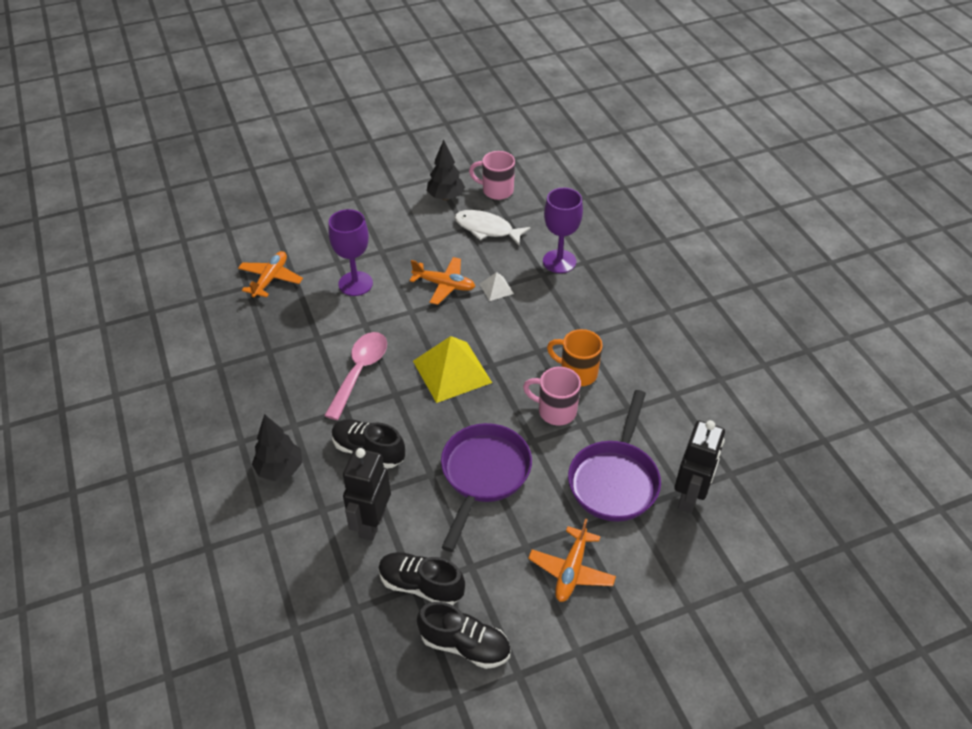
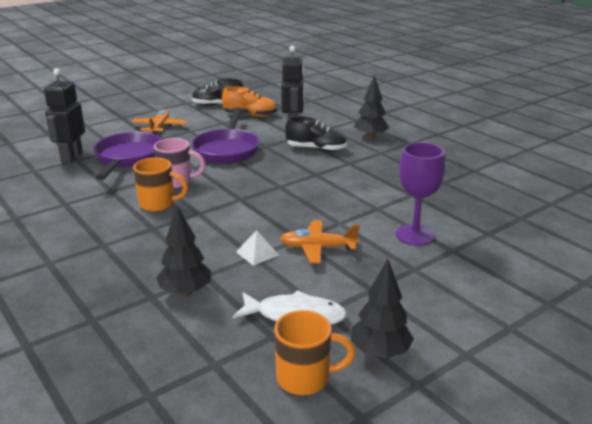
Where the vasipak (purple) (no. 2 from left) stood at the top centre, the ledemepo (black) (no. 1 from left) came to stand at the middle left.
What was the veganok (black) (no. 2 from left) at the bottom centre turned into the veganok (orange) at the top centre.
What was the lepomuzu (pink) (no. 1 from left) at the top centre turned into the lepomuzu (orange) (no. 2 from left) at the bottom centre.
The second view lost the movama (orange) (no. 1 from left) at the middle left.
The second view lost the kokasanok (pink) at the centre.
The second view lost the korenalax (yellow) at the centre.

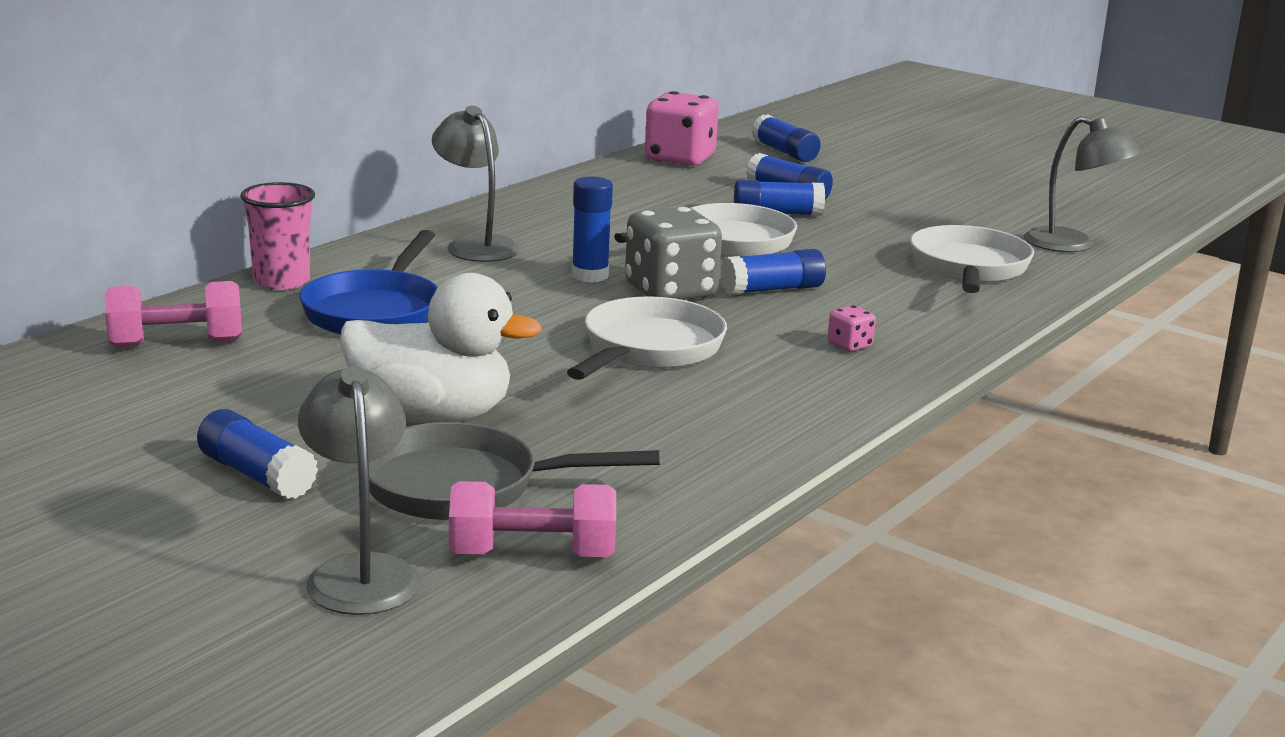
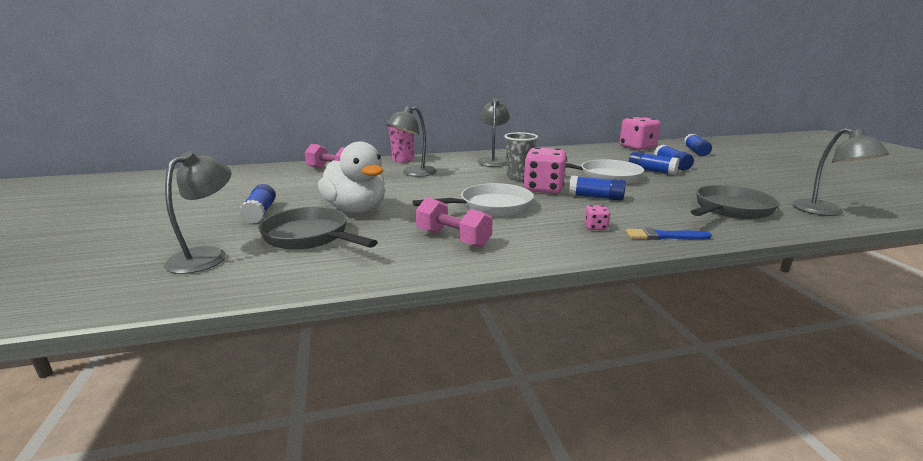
Where the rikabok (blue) stood at the middle left, the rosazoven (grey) (no. 2 from left) came to stand at the top centre.
The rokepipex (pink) (no. 2 from left) ended up elsewhere, having gone from the bottom centre to the centre.
Where the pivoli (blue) (no. 2 from left) stood at the top centre, the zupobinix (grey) came to stand at the centre.
What was the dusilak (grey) at the centre turned into the dusilak (pink) (no. 1 from left) at the centre.
The second view gained the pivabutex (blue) at the middle right.
What was the rikabok (white) (no. 3 from left) at the middle right turned into the rikabok (grey) (no. 2 from left) at the middle right.

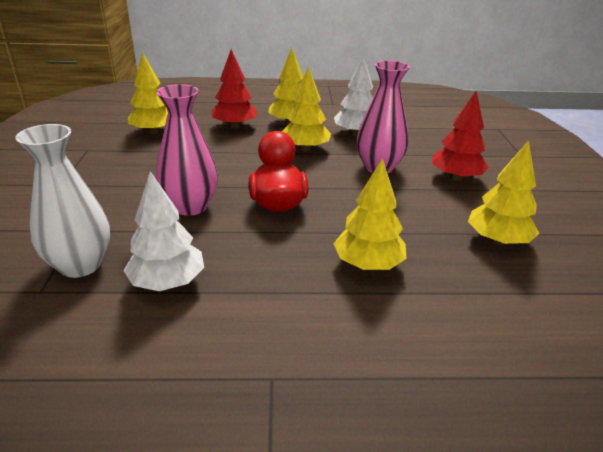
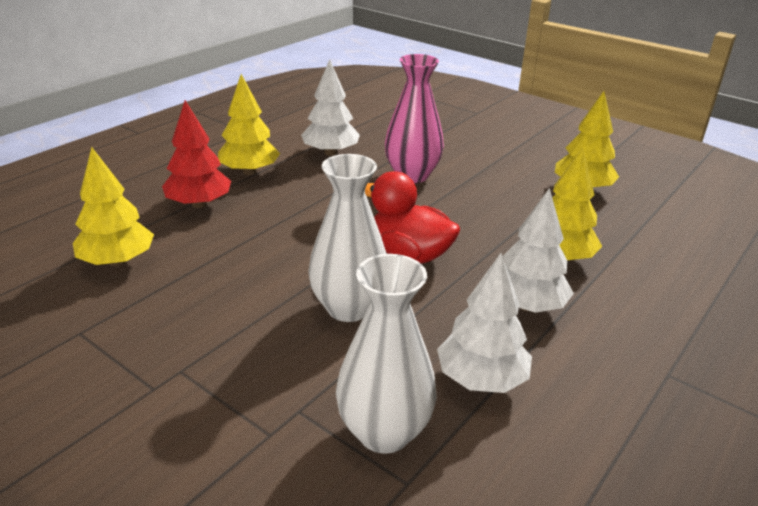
What was the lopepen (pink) (no. 1 from left) at the top left turned into the lopepen (white) (no. 1 from left) at the centre.
The second view gained the ledemepo (white) (no. 3 from left) at the middle right.
The second view lost the ledemepo (yellow) (no. 3 from left) at the top centre.
The second view lost the ledemepo (red) (no. 2 from left) at the top right.

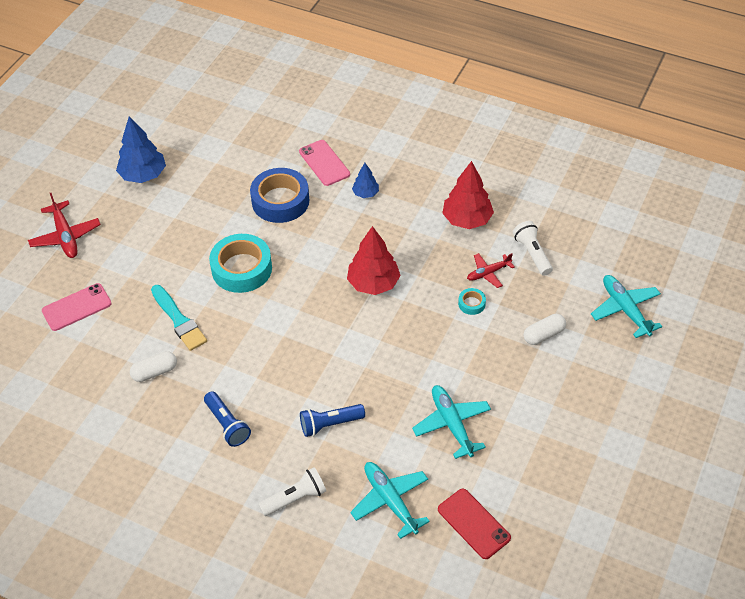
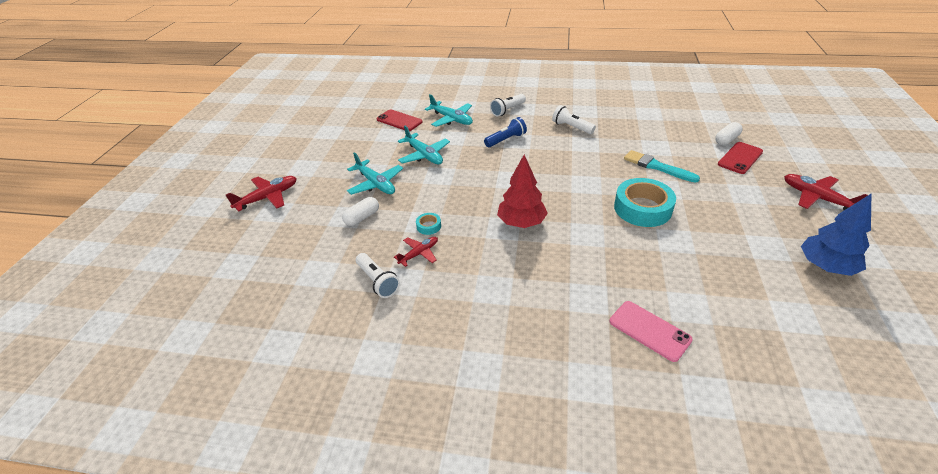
The second view gained the movama (red) (no. 1 from left) at the middle left.
The movama (turquoise) (no. 3 from left in the first image) ended up elsewhere, having gone from the middle right to the centre.
What was the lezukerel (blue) (no. 1 from left) at the bottom left turned into the lezukerel (white) (no. 3 from left) at the top centre.
The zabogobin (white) (no. 1 from left in the first image) ended up elsewhere, having gone from the middle left to the top right.
What was the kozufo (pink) (no. 1 from left) at the middle left turned into the kozufo (red) (no. 2 from left) at the middle right.
The second view lost the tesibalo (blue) at the top centre.
The second view lost the ledemepo (blue) (no. 2 from left) at the top centre.
The second view lost the ledemepo (red) (no. 2 from left) at the top centre.

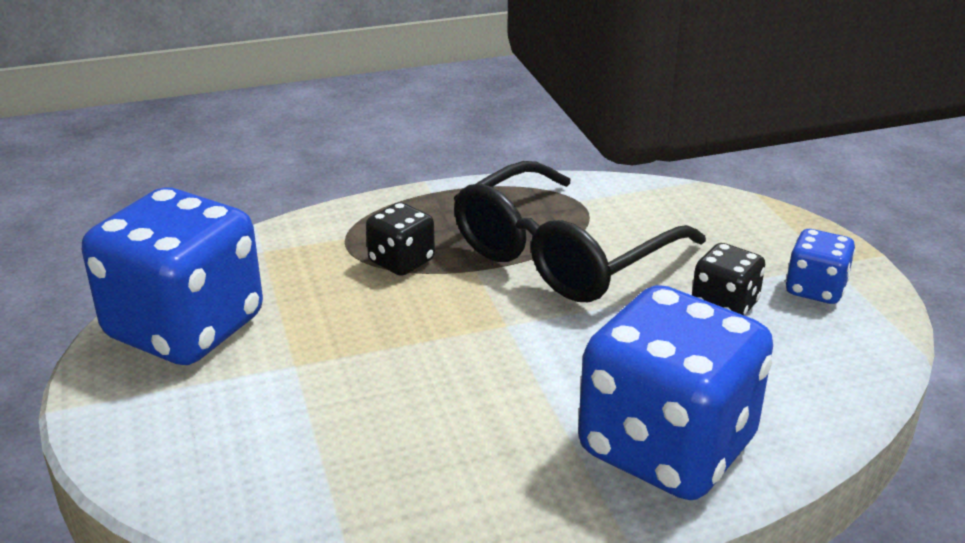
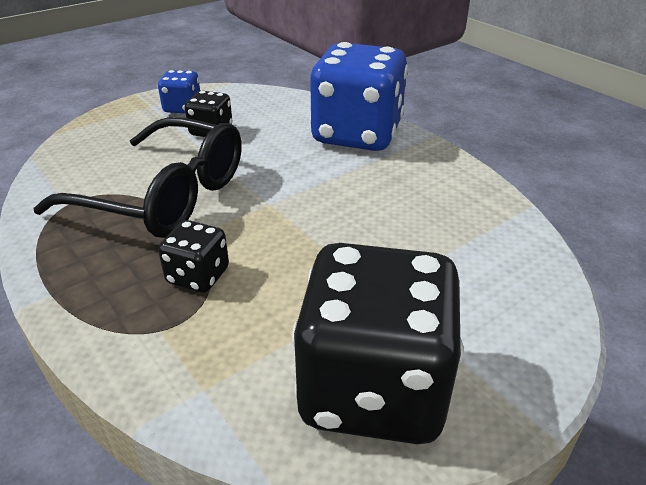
What was the dusilak (blue) (no. 1 from left) at the middle left turned into the dusilak (black) (no. 3 from left) at the bottom centre.

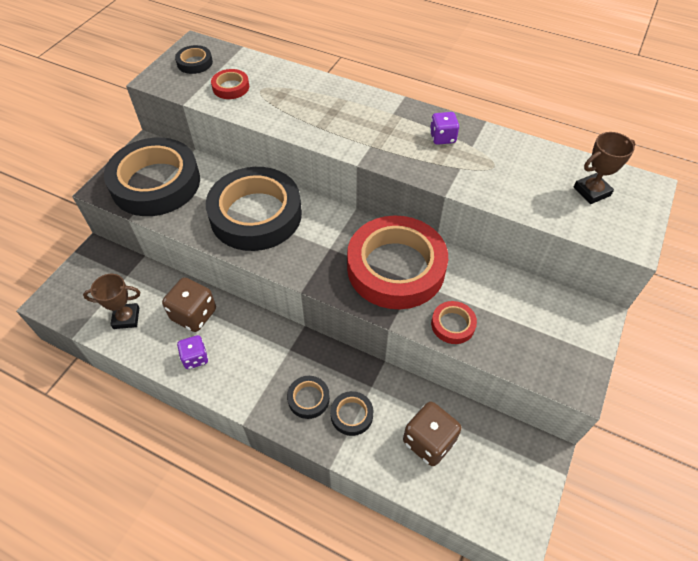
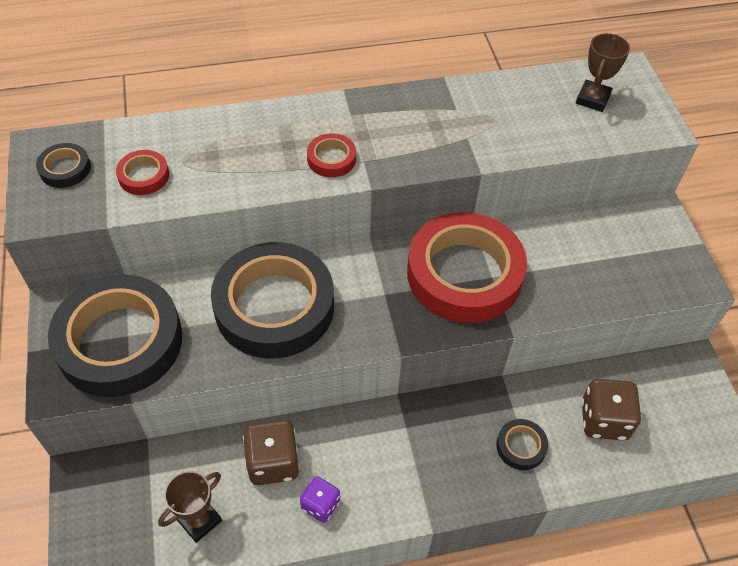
The tesibalo (red) (no. 3 from left in the first image) ended up elsewhere, having gone from the centre to the top centre.
The second view lost the tesibalo (black) (no. 4 from left) at the bottom centre.
The second view lost the dusilak (purple) (no. 2 from left) at the top centre.

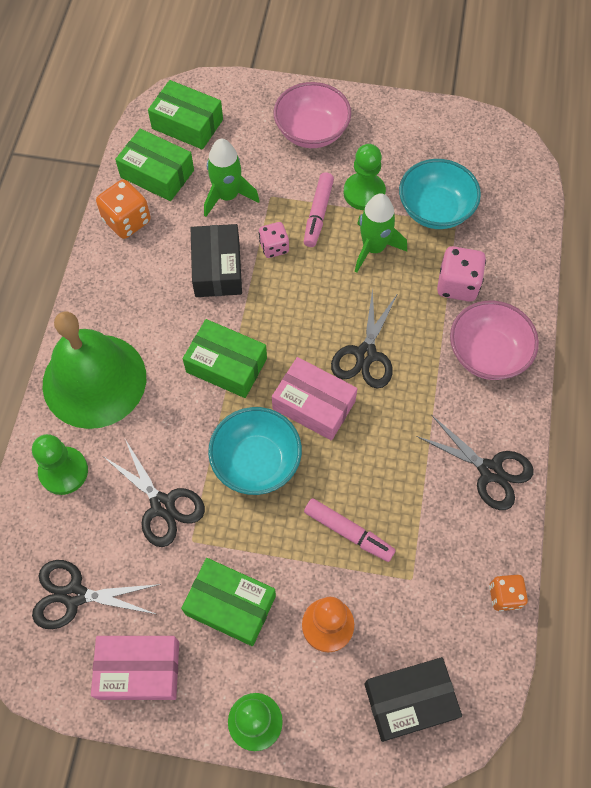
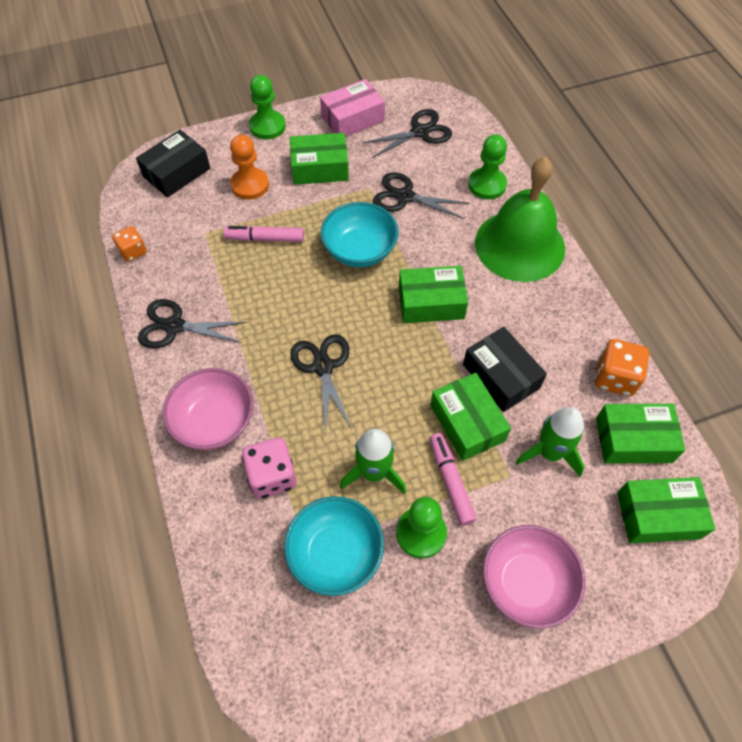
Where the dusilak (pink) (no. 1 from left) stood at the top centre, the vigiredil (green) (no. 3 from left) came to stand at the centre.
The second view lost the vigiredil (pink) (no. 2 from left) at the centre.

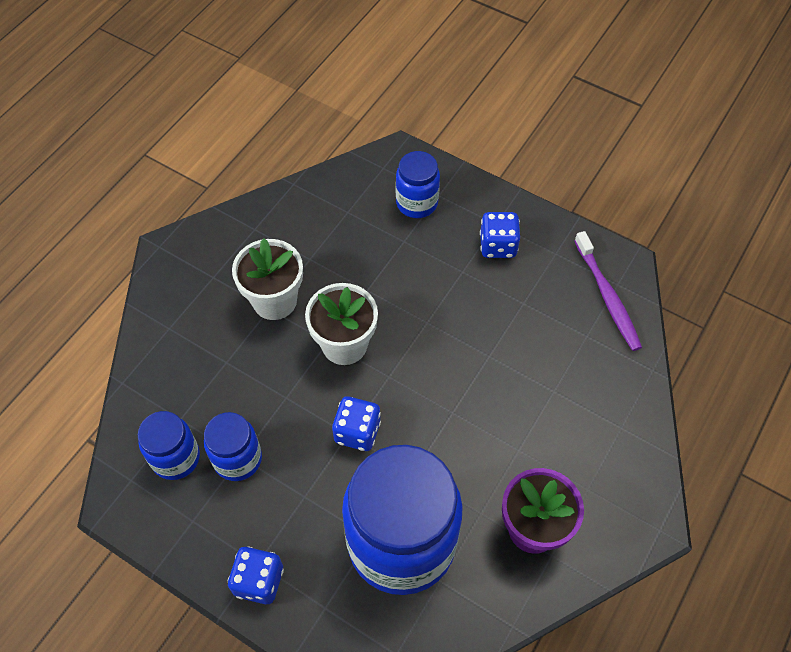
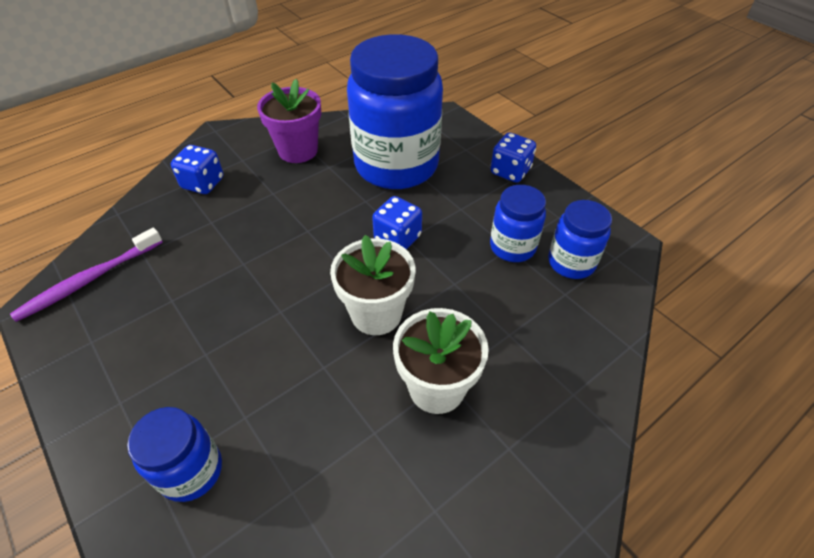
The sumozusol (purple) at the middle right ended up facing another way, 135 degrees counterclockwise from before.
The dusilak (blue) (no. 3 from left in the first image) ended up elsewhere, having gone from the centre to the top left.

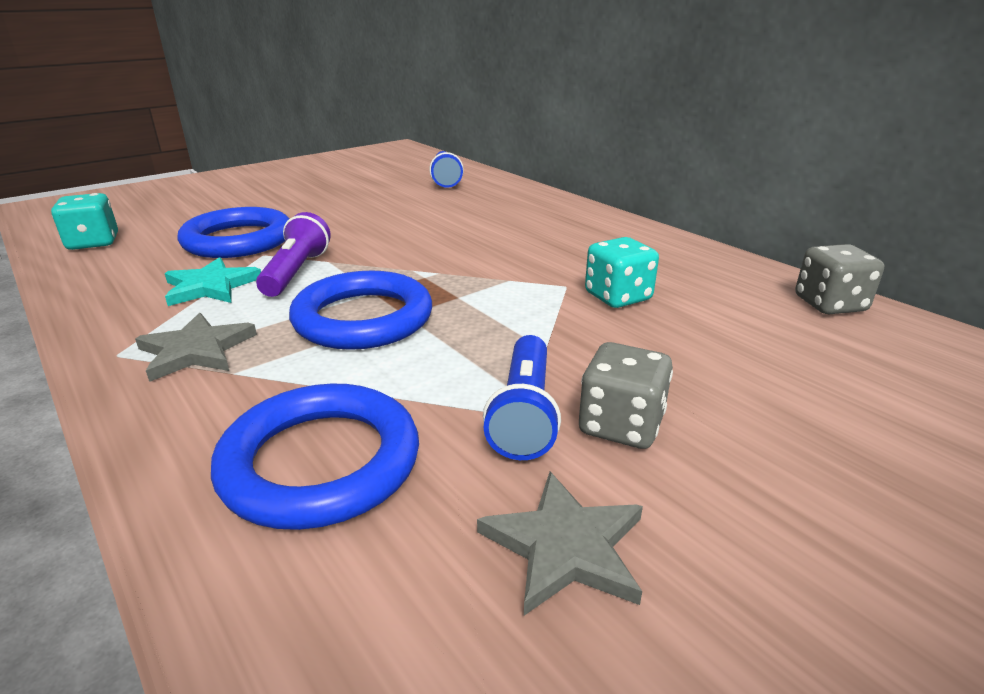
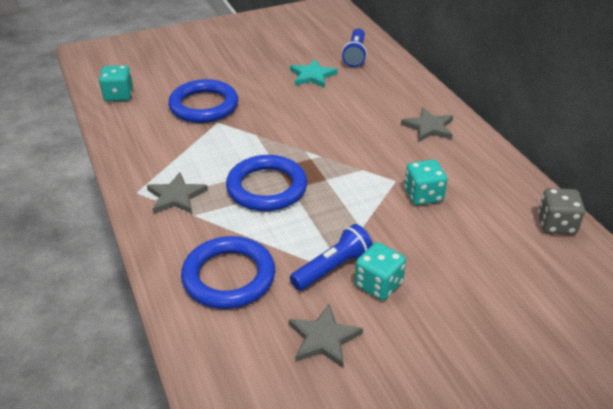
The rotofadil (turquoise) ended up elsewhere, having gone from the middle left to the top centre.
The lezukerel (blue) (no. 2 from left in the first image) at the centre ended up facing another way, 150 degrees counterclockwise from before.
What was the dusilak (grey) (no. 1 from left) at the centre turned into the dusilak (turquoise) (no. 2 from left) at the centre.
The second view gained the rotofadil (grey) (no. 3 from left) at the top right.
The second view lost the lezukerel (purple) at the middle left.

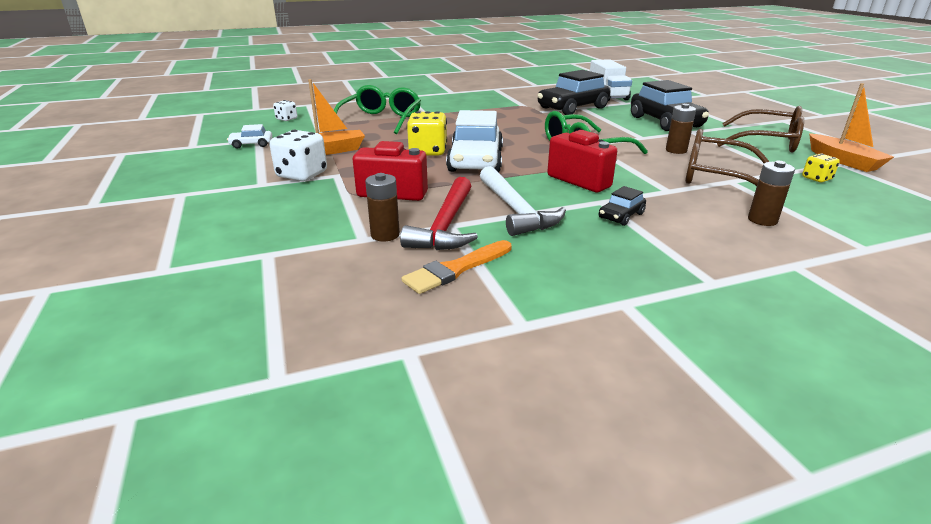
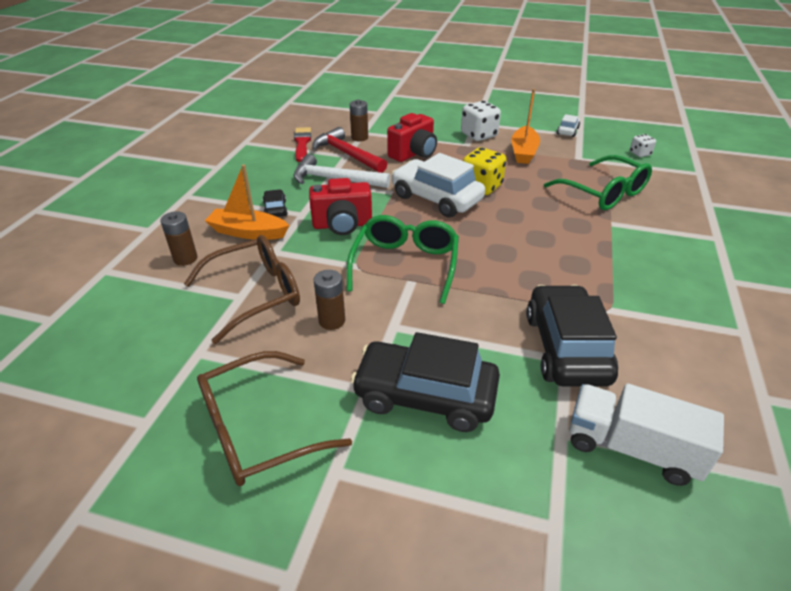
The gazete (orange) (no. 2 from left in the first image) ended up elsewhere, having gone from the top right to the middle left.
What was the pivabutex (orange) at the centre turned into the pivabutex (red) at the top centre.
The second view lost the dusilak (yellow) (no. 2 from left) at the top right.

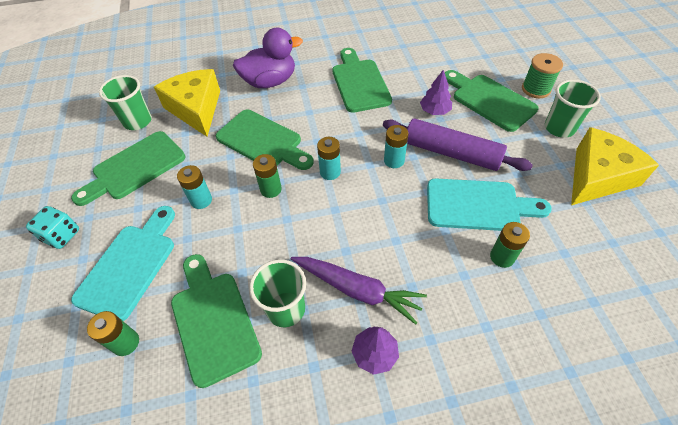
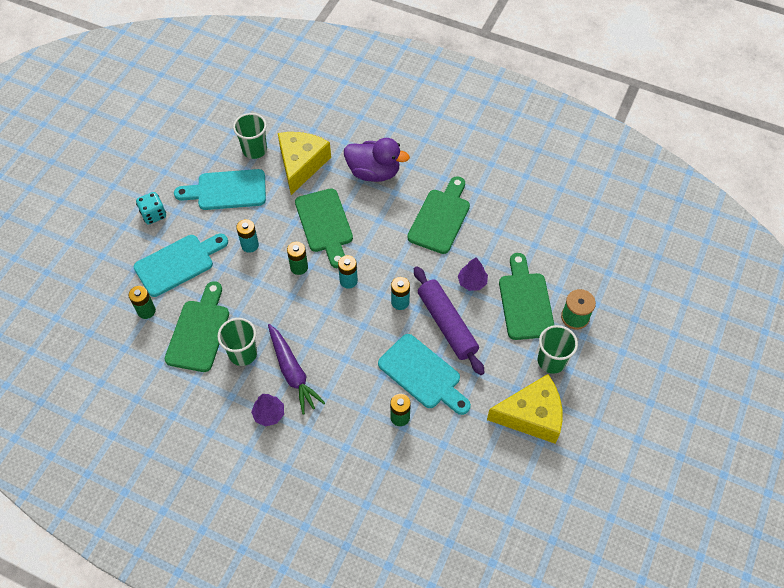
What was the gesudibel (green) (no. 1 from left) at the middle left turned into the gesudibel (turquoise) (no. 2 from left) at the top left.

